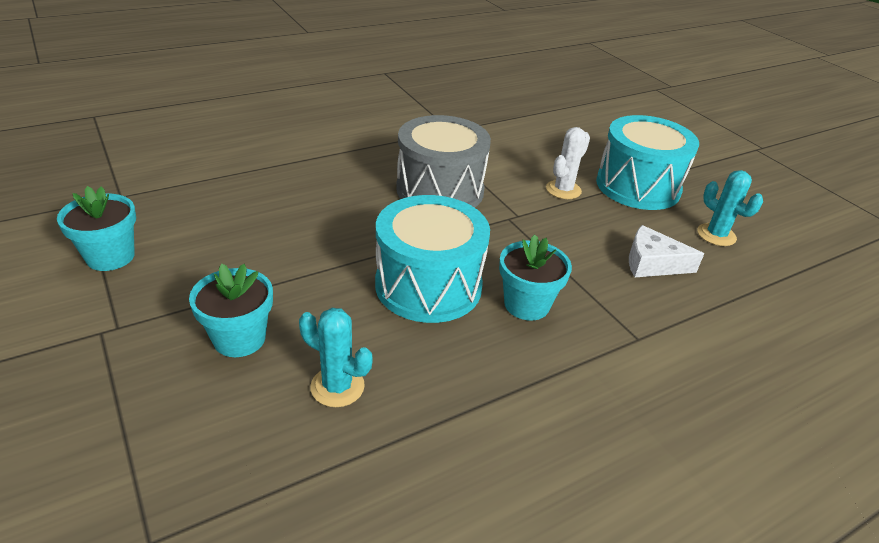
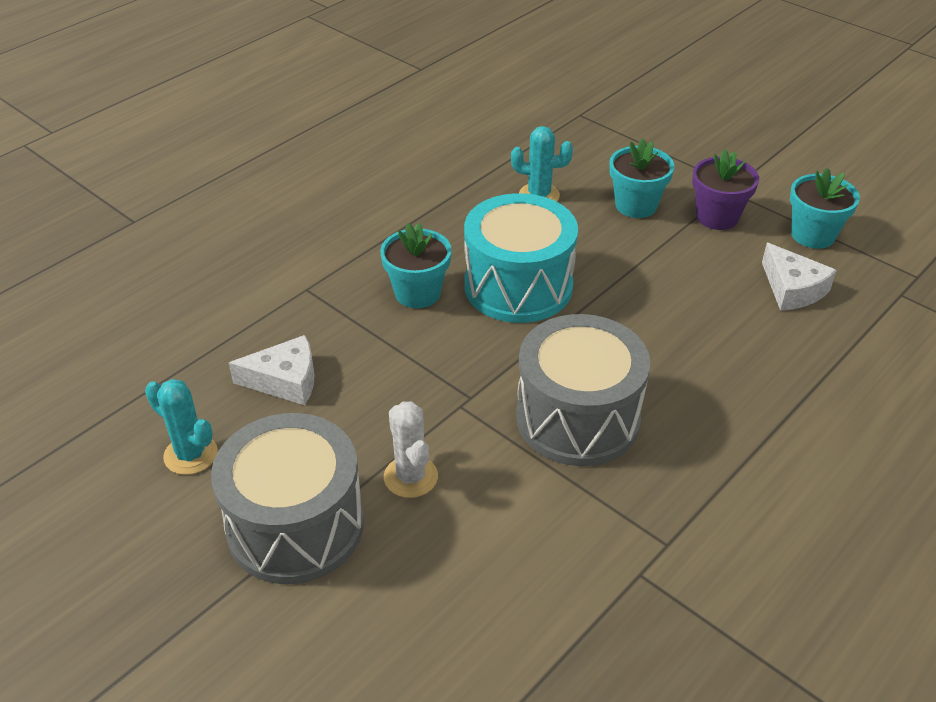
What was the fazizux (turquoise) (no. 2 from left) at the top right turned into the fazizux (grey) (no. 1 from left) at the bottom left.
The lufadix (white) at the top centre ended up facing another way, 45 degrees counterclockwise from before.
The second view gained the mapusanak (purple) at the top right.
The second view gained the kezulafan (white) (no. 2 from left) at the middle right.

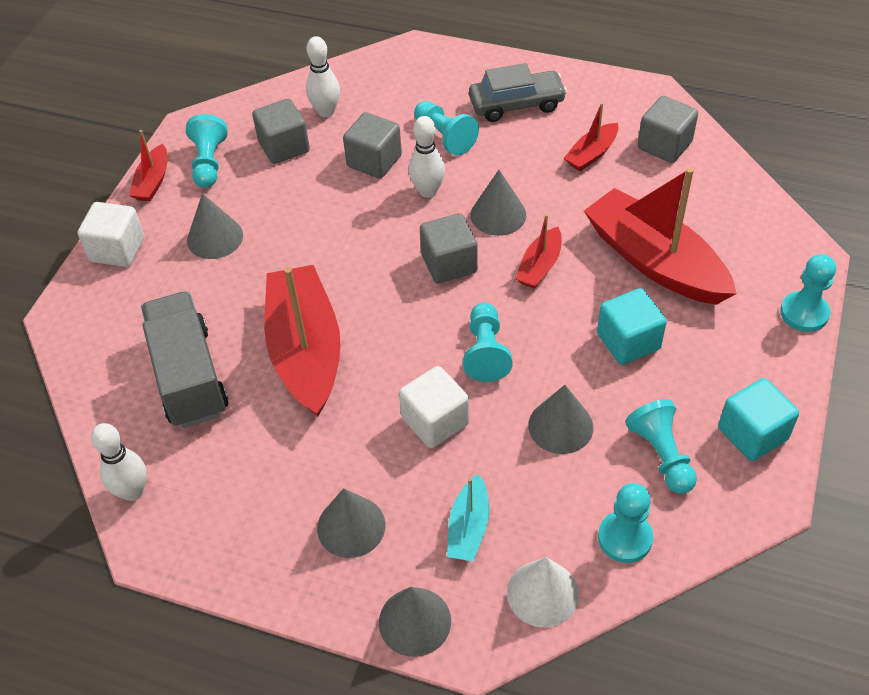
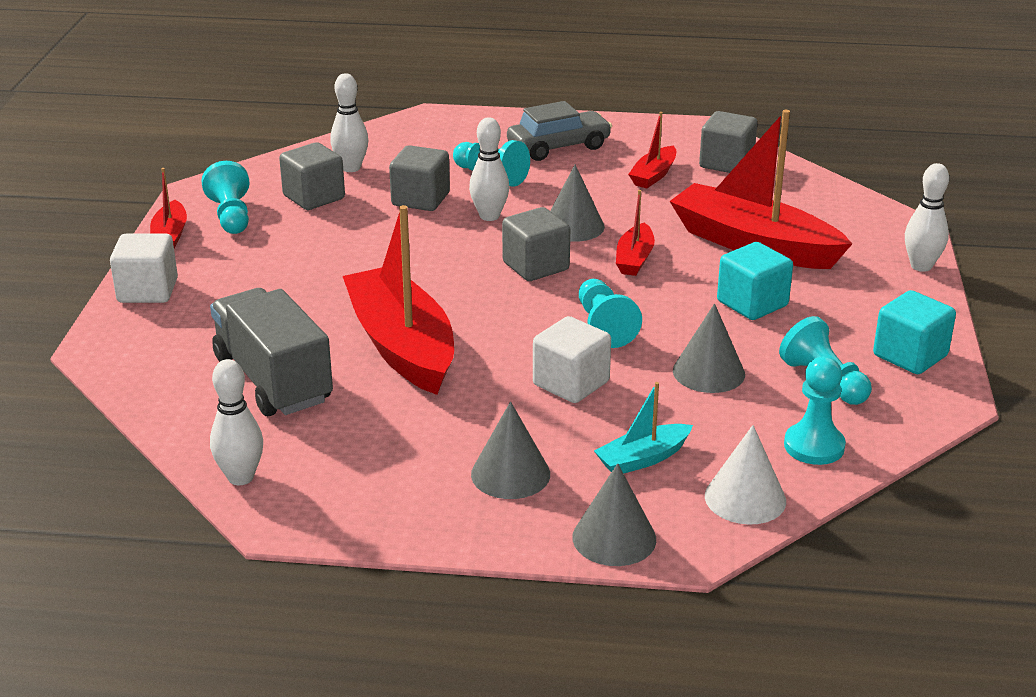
The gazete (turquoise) at the bottom centre ended up facing another way, 60 degrees clockwise from before.
Where the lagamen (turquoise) (no. 6 from left) stood at the middle right, the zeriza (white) (no. 4 from left) came to stand at the top right.
The second view lost the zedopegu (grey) (no. 1 from left) at the top left.

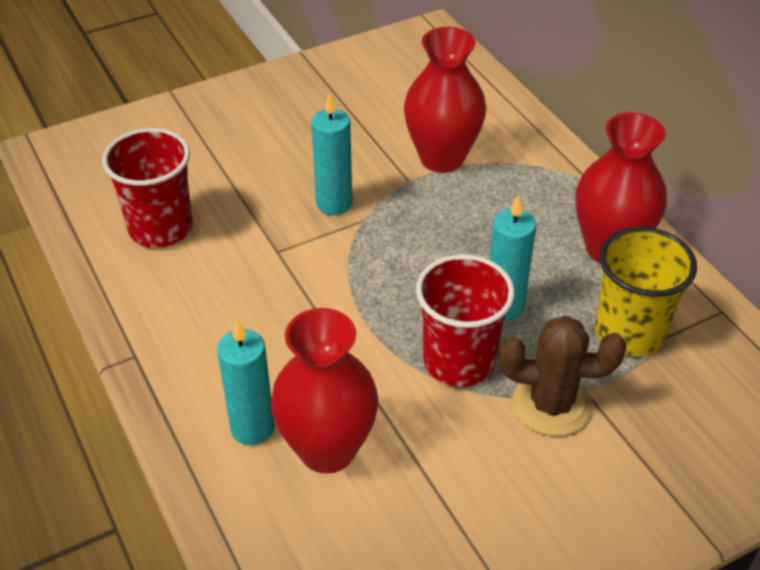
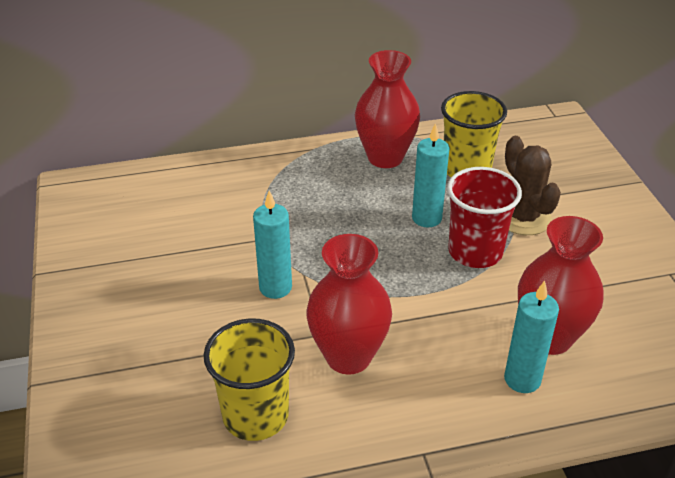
What was the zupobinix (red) (no. 1 from left) at the top left turned into the zupobinix (yellow) (no. 1 from left) at the bottom centre.
The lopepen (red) (no. 2 from left in the first image) ended up elsewhere, having gone from the top centre to the centre.
The lufadix (brown) at the middle right ended up facing another way, 45 degrees counterclockwise from before.

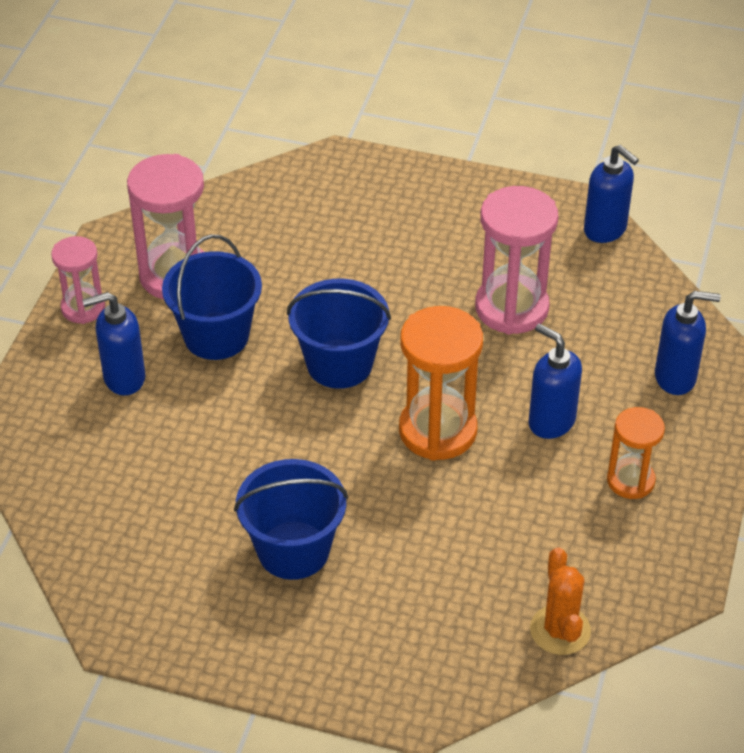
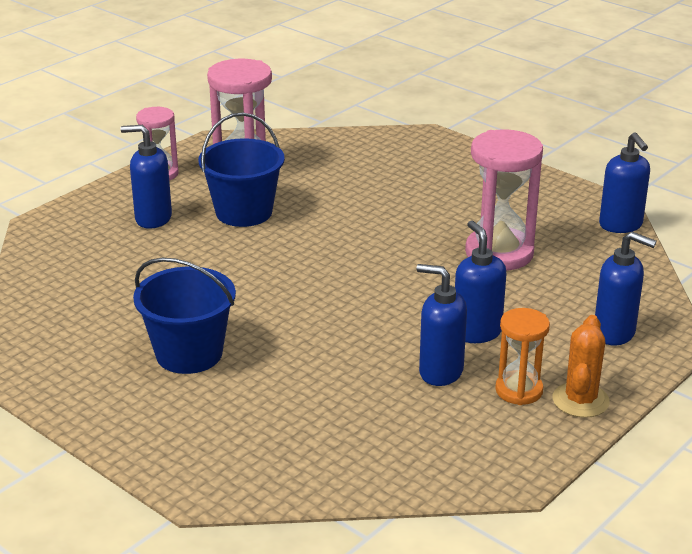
The second view gained the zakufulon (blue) (no. 2 from left) at the centre.
The lufadix (orange) ended up elsewhere, having gone from the bottom right to the middle right.
The second view lost the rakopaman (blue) (no. 3 from left) at the centre.
The second view lost the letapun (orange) (no. 1 from left) at the centre.

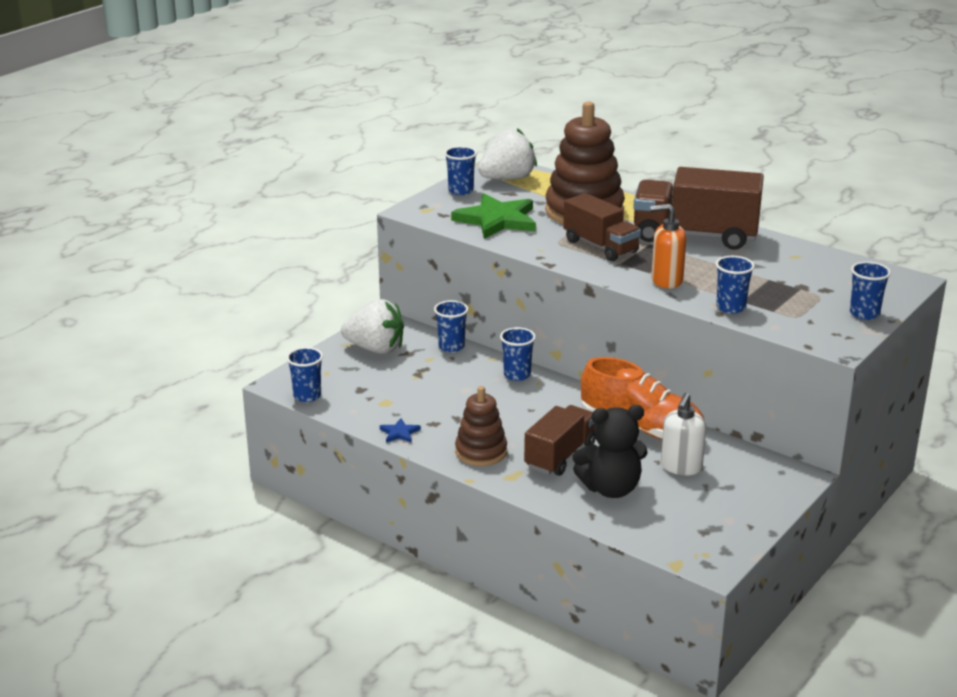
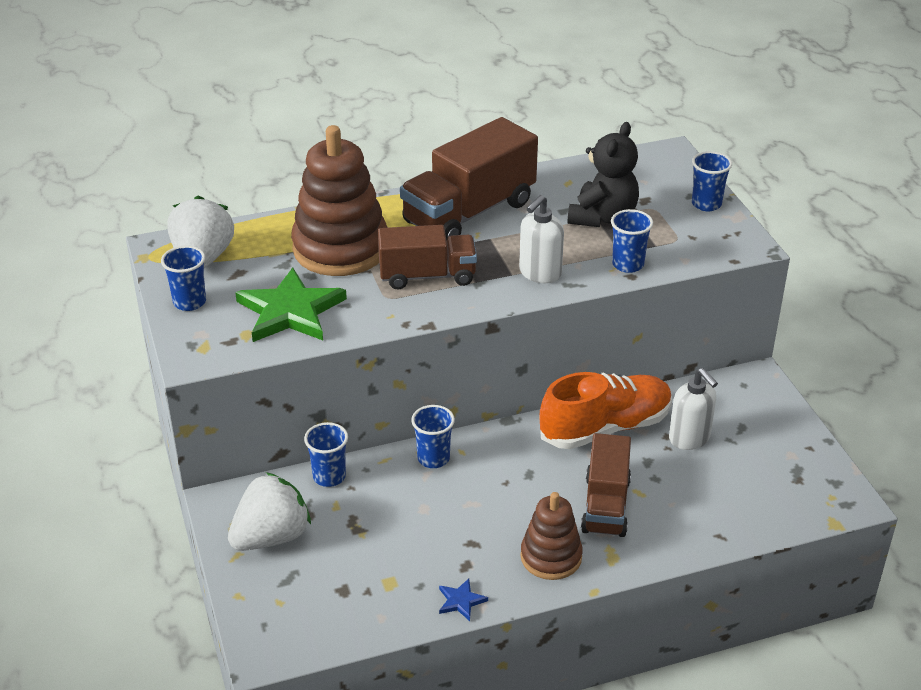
What was the zakufulon (orange) at the middle right turned into the zakufulon (white) (no. 1 from left) at the centre.
The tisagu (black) ended up elsewhere, having gone from the centre to the top centre.
The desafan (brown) (no. 1 from left in the first image) at the centre ended up facing another way, 150 degrees counterclockwise from before.
The second view lost the zupobinix (blue) (no. 1 from left) at the middle left.

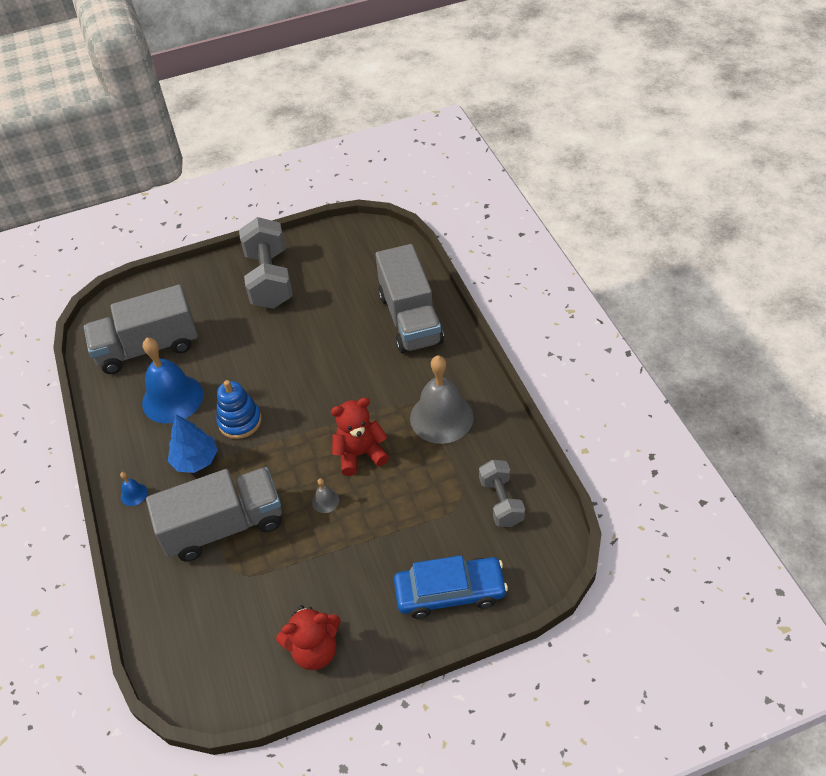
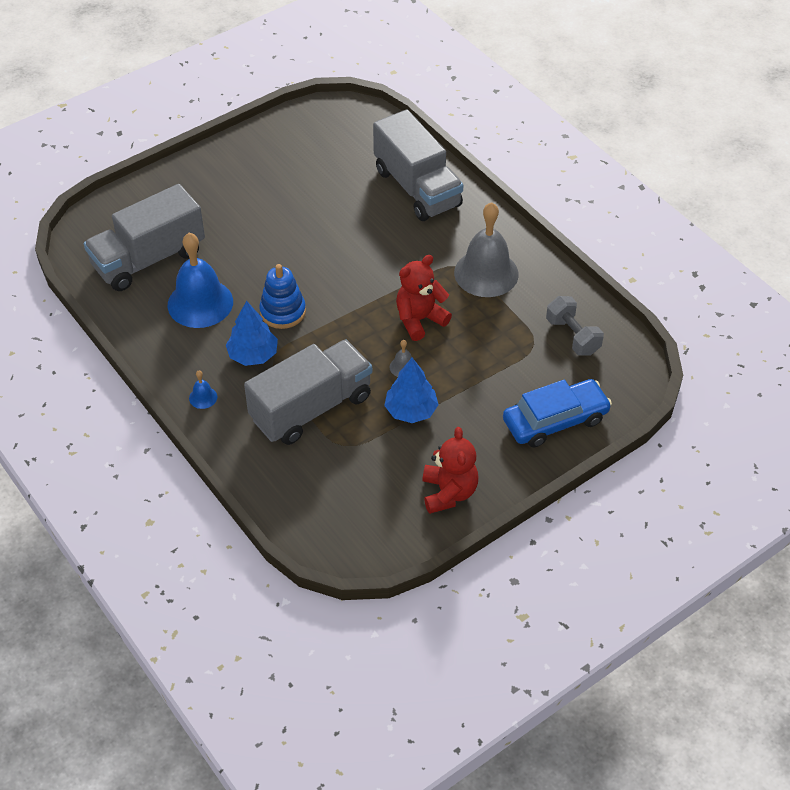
The second view gained the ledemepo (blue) (no. 2 from left) at the centre.
The tisagu (red) (no. 1 from left in the first image) at the bottom centre ended up facing another way, 60 degrees counterclockwise from before.
The second view lost the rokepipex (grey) (no. 1 from left) at the middle left.

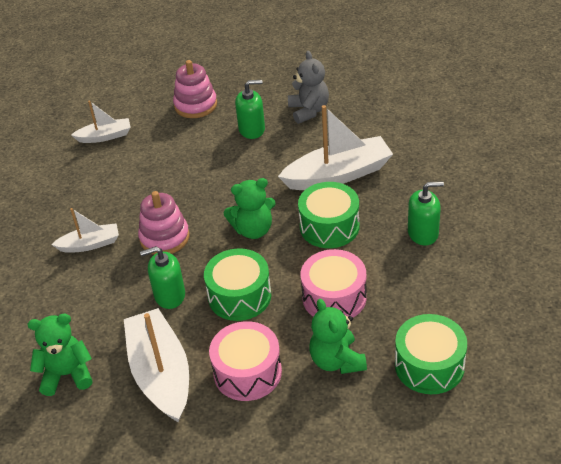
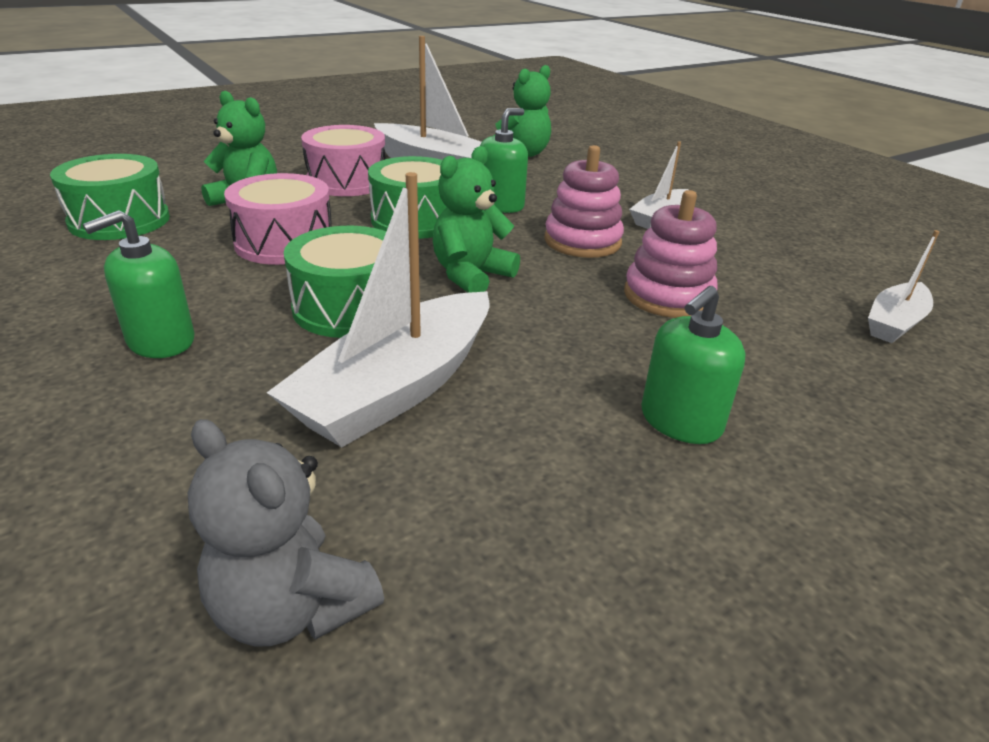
The tisagu (grey) ended up elsewhere, having gone from the top centre to the bottom left.
The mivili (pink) (no. 2 from left) ended up elsewhere, having gone from the top centre to the middle right.

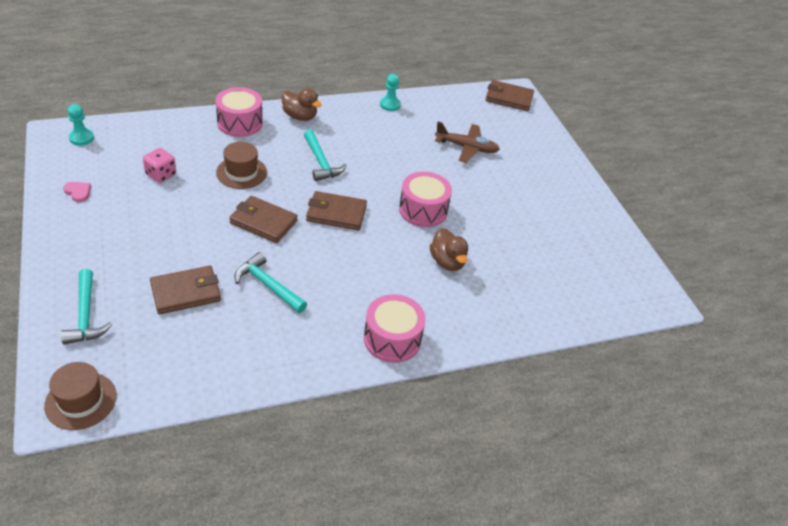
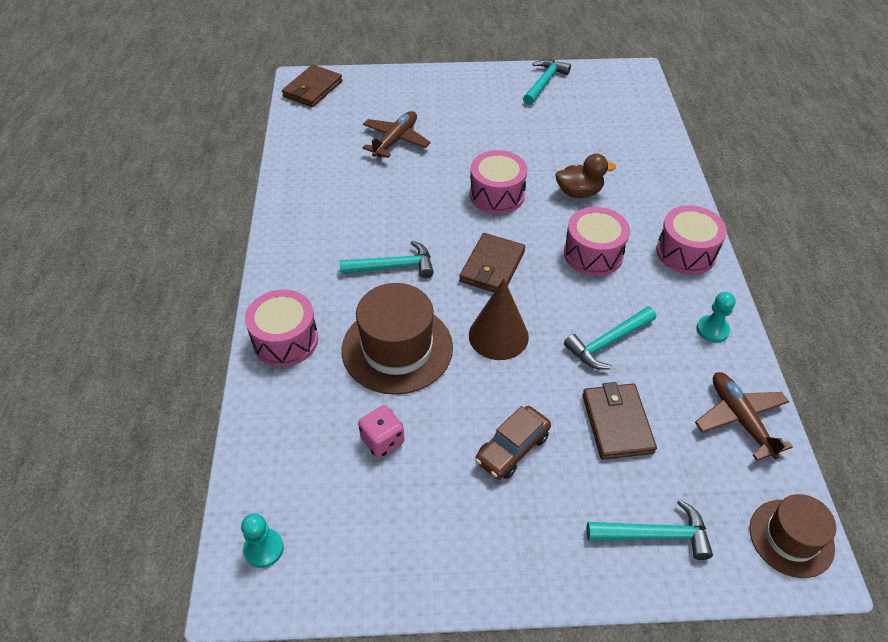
The size of the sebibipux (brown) (no. 2 from left in the first image) at the top left changed by a factor of 1.62.
Where the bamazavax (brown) (no. 2 from left) stood at the centre, the zedopegu (brown) came to stand at the centre.
The second view gained the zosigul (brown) at the bottom centre.
The second view gained the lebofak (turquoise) (no. 2 from left) at the top centre.
The second view gained the fazizux (pink) (no. 3 from left) at the middle right.
The second view gained the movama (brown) (no. 2 from left) at the middle right.
The lagamen (turquoise) (no. 2 from left) ended up elsewhere, having gone from the top centre to the middle right.
The second view lost the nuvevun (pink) at the middle left.
The second view lost the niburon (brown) (no. 1 from left) at the top centre.

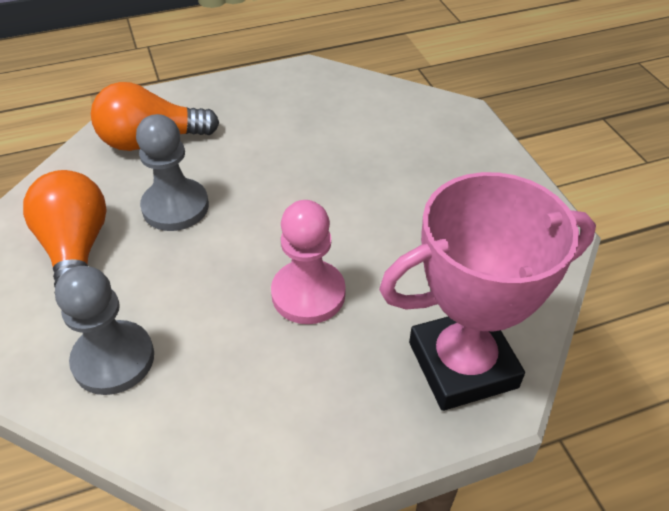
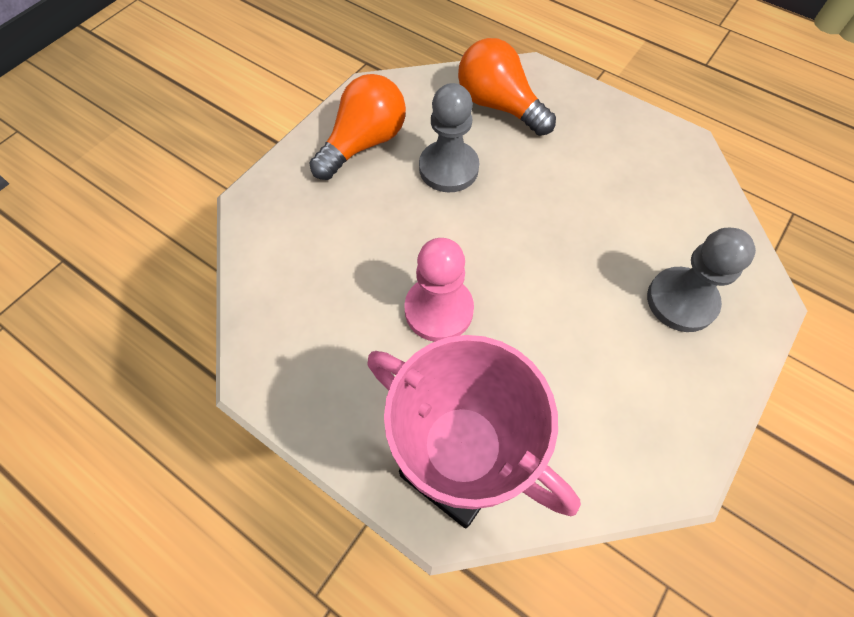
The lagamen (grey) (no. 1 from left in the first image) ended up elsewhere, having gone from the middle left to the middle right.

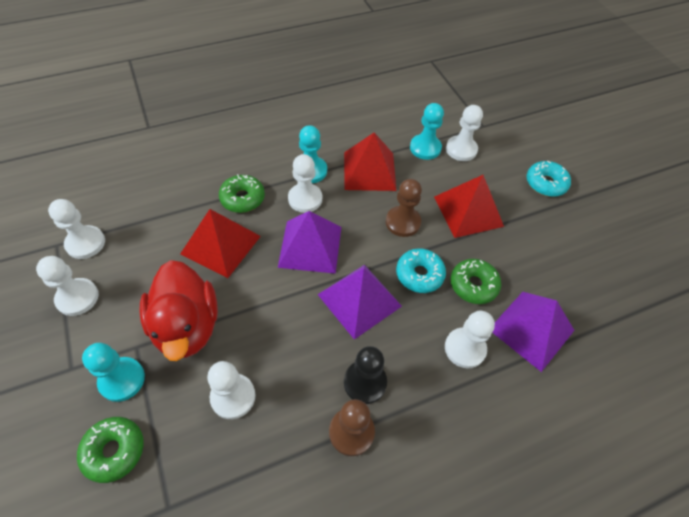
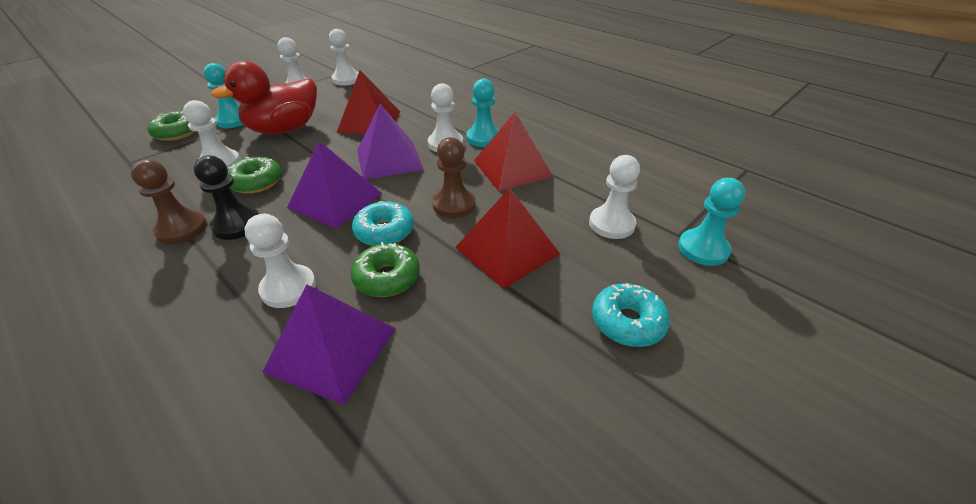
The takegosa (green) (no. 2 from left) ended up elsewhere, having gone from the centre to the middle left.
The lagamen (turquoise) (no. 3 from left) ended up elsewhere, having gone from the top centre to the middle right.

